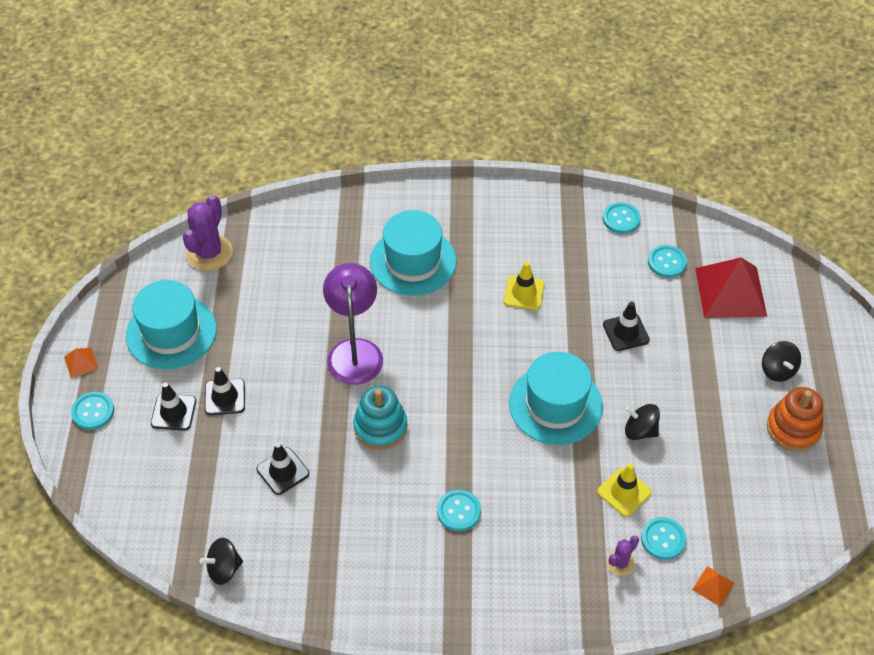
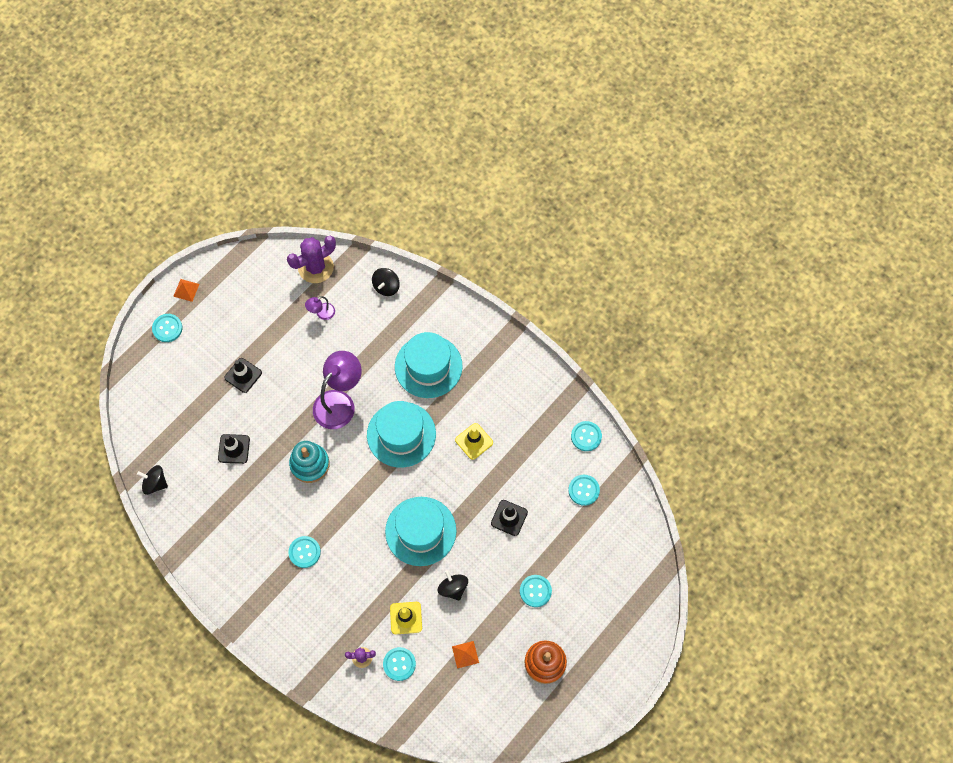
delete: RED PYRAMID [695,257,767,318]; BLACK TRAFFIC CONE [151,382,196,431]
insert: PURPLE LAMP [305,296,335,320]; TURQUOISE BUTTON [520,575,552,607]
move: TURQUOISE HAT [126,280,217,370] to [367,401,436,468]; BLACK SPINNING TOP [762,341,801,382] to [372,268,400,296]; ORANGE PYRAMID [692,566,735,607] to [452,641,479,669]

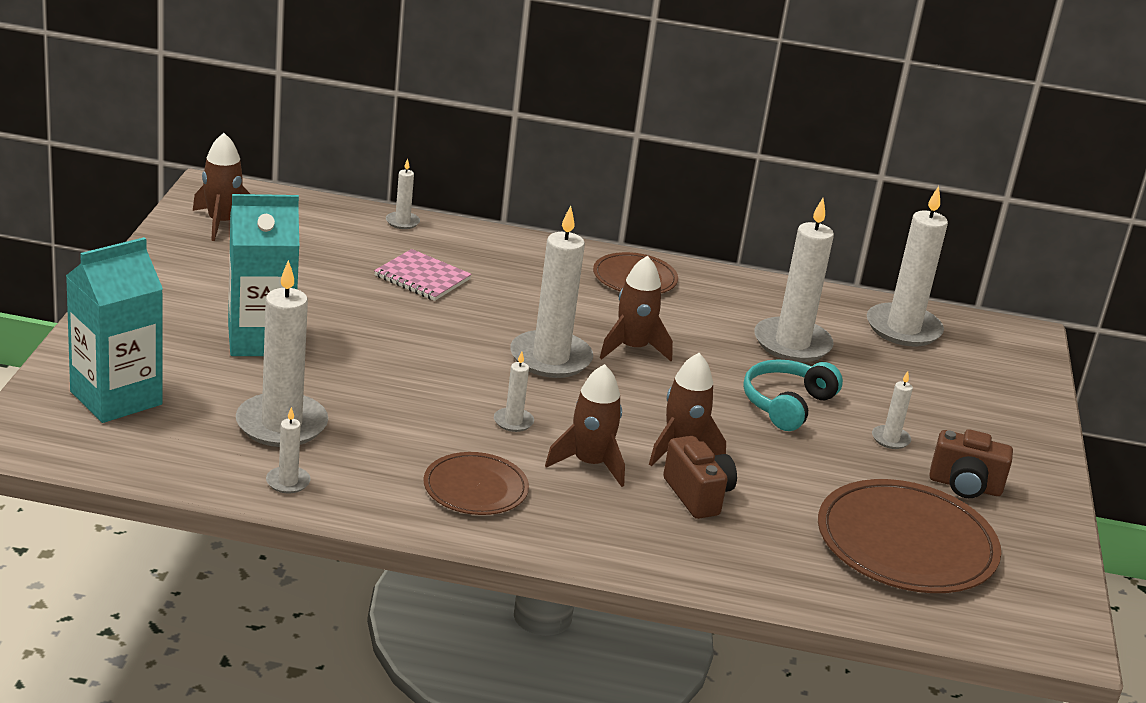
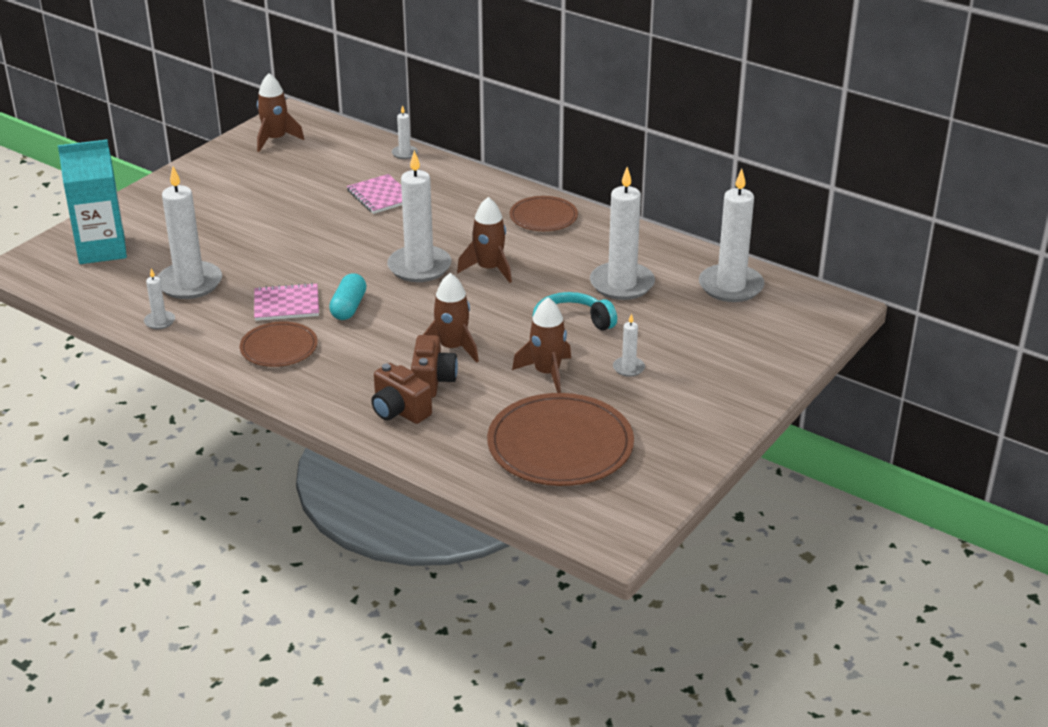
delete: TURQUOISE CARTON [228,194,299,356]
insert: PINK NOTEBOOK [254,283,319,321]
move: BROWN ROCKET [545,364,625,487] to [512,297,571,393]; BROWN CAMERA [929,429,1013,498] to [371,363,432,424]
replace: WHITE CANDLE [494,352,534,432] to TURQUOISE CAPSULE [329,273,366,320]

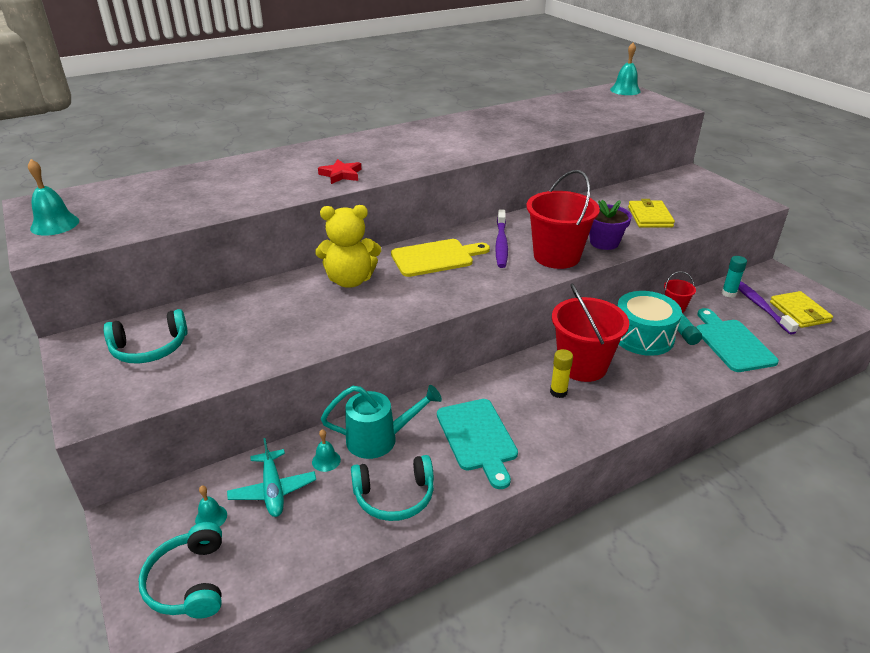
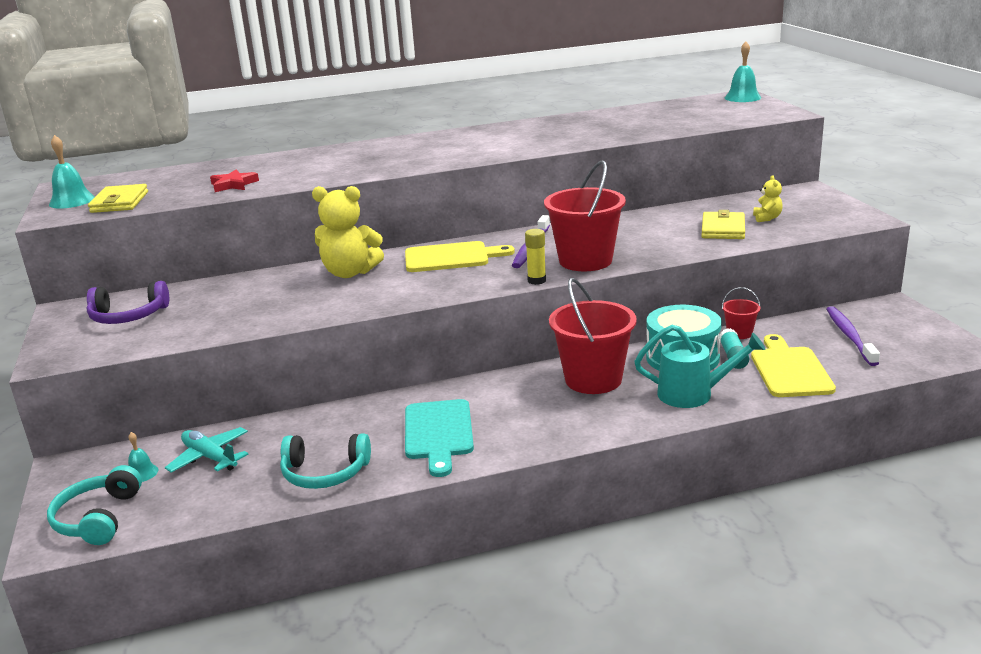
delete: PURPLE FLOWER POT [589,200,632,250]; TURQUOISE GLUE STICK [722,256,747,298]; TURQUOISE BELL [312,429,341,472]
insert: YELLOW TEDDY BEAR [753,175,783,222]
move: RED STAR [318,159,362,184] to [210,169,259,192]; YELLOW WALLET [770,291,833,328] to [88,184,148,213]; YELLOW GLUE STICK [550,349,573,398] to [525,229,546,285]; TURQUOISE WATERING CAN [321,385,442,459] to [634,325,765,408]
recolor: TURQUOISE CUTTING BOARD [696,308,779,372] to YELLOW CUTTING BOARD [751,334,836,397]; TURQUOISE HEADPHONES [104,309,188,363] to PURPLE HEADPHONES [87,281,169,324]
rotate: TURQUOISE PLANE [227,438,316,517] = [165,427,248,473] 135 degrees clockwise

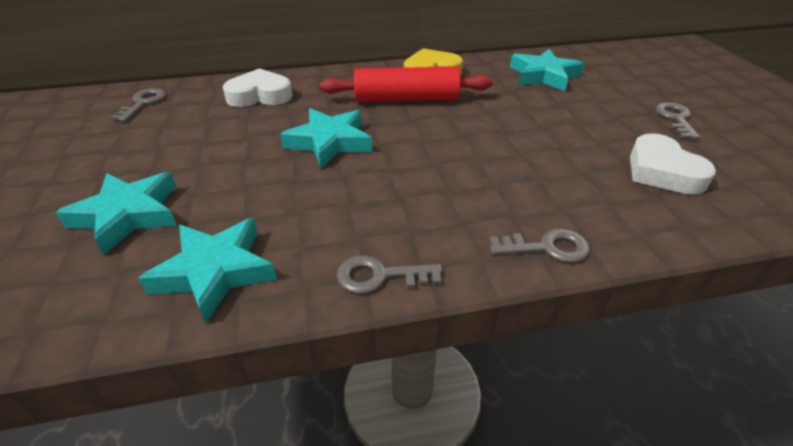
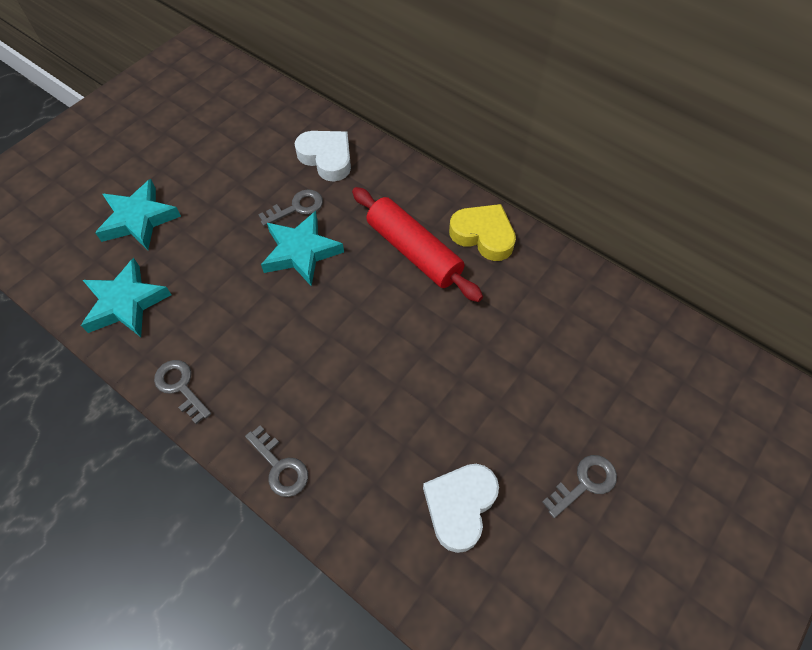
delete: TURQUOISE STAR [510,49,584,91]
move: GREY KEY [111,88,166,122] to [258,189,323,226]

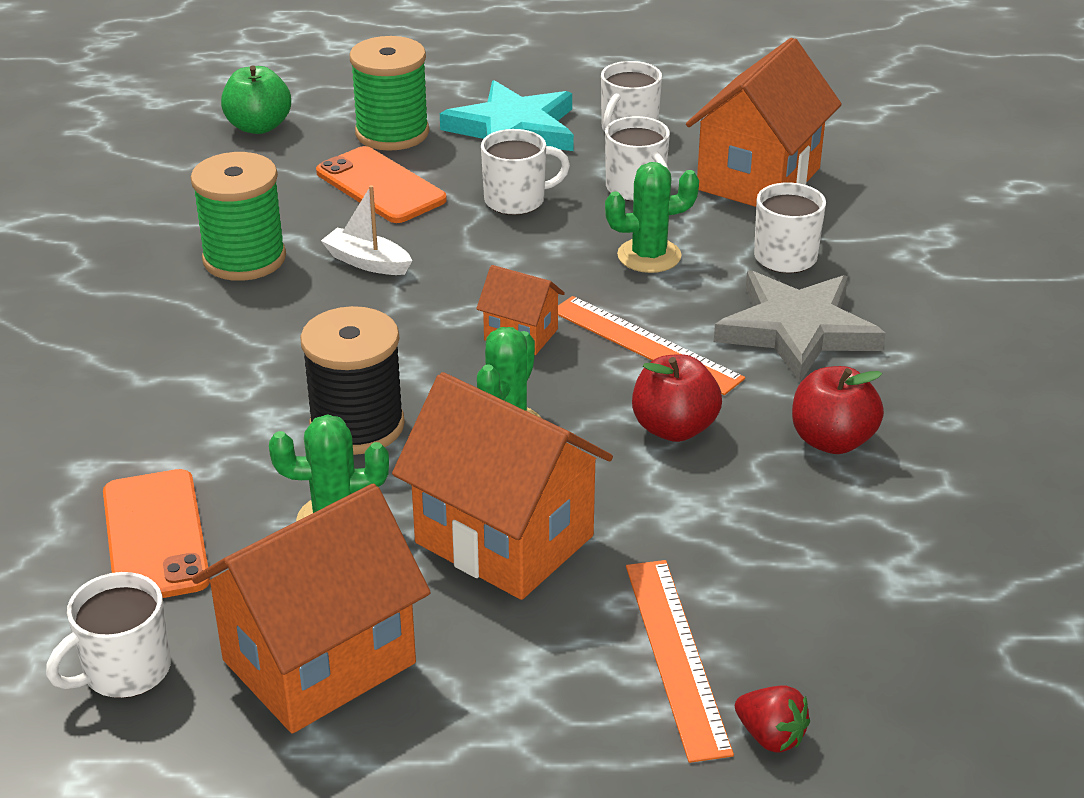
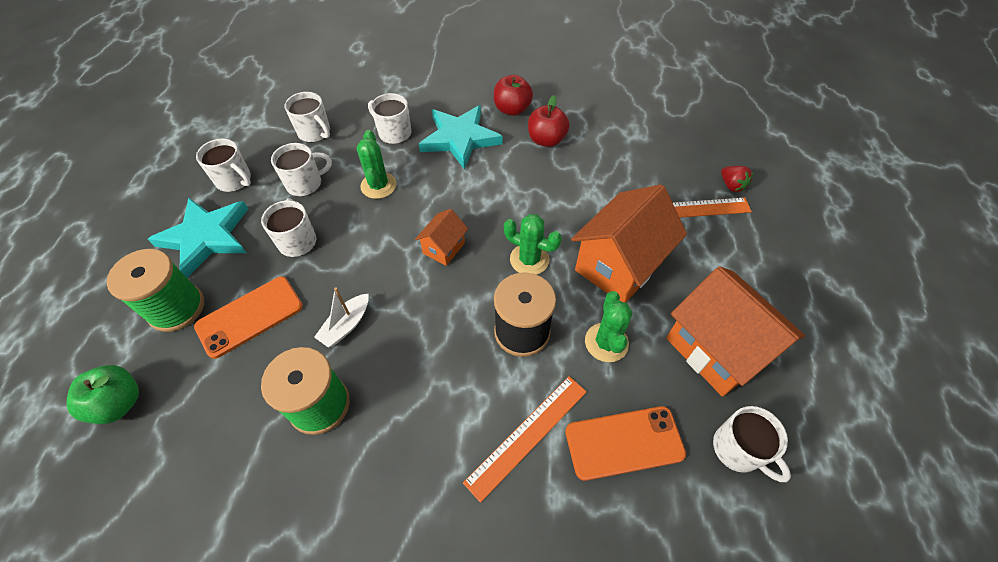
move: ORANGE RULER [558,296,745,395] to [463,376,587,503]; RED APPLE [632,354,722,442] to [494,75,533,116]
replace: ORANGE HOUSE [686,38,842,207] to WHITE MUG [284,92,330,142]
recolor: GREY STAR [714,271,886,383] to TURQUOISE STAR [419,105,502,170]
rotate: RED STRAWBERRY [735,685,810,753] = [721,166,753,192] 105 degrees clockwise

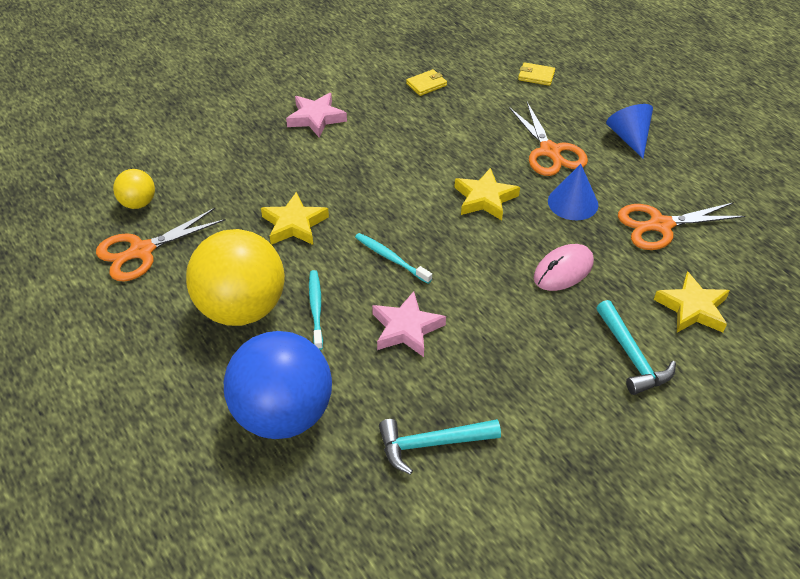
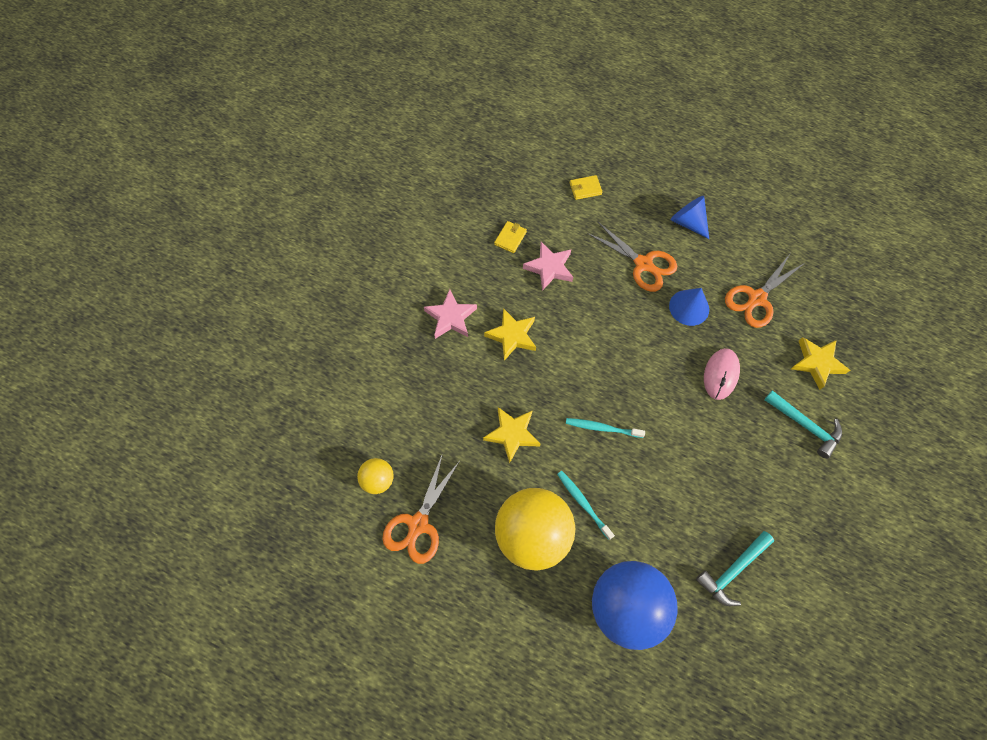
move: YELLOW STAR [454,168,520,220] to [484,308,536,361]; PINK STAR [372,291,446,357] to [523,242,573,291]

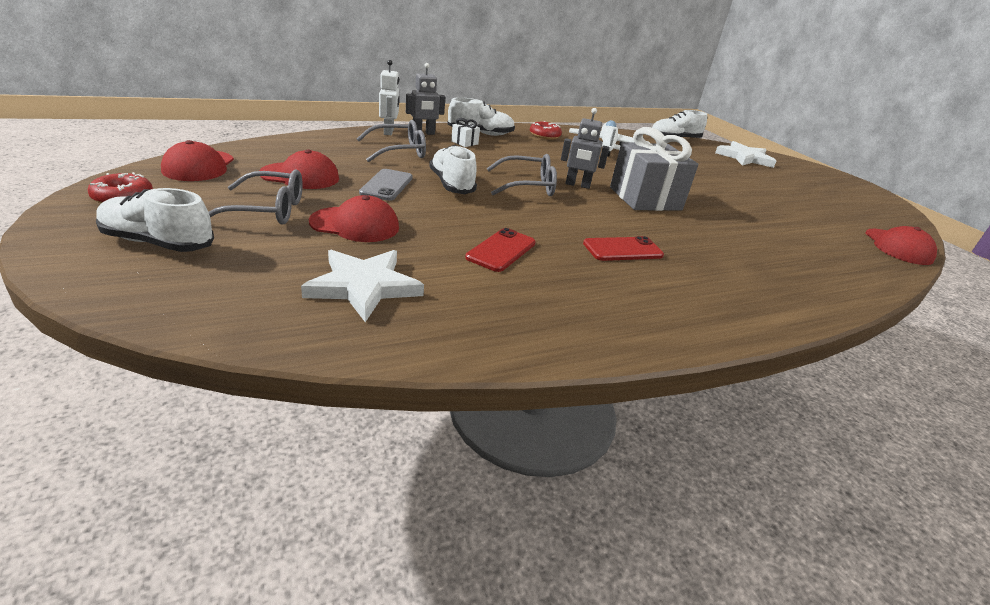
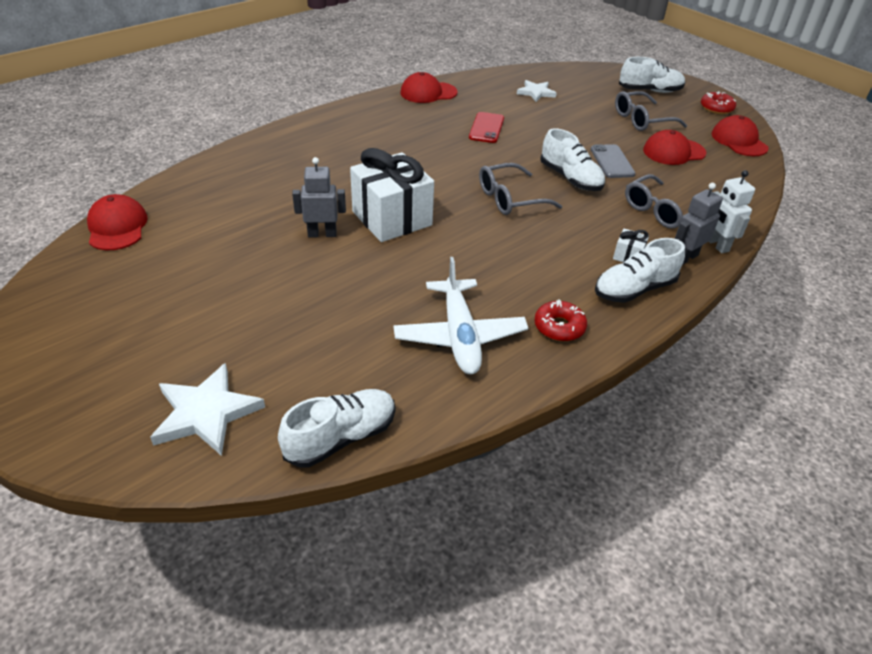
delete: RED PHONE [583,236,664,261]
move: GREY ROBOT [561,108,609,189] to [292,157,346,238]; RED CAP [309,195,399,242] to [401,72,457,103]
recolor: GREY GIFT [610,127,698,211] to WHITE GIFT [350,148,434,242]
resize: WHITE STAR [301,250,424,322] = [517,80,557,102] x0.64

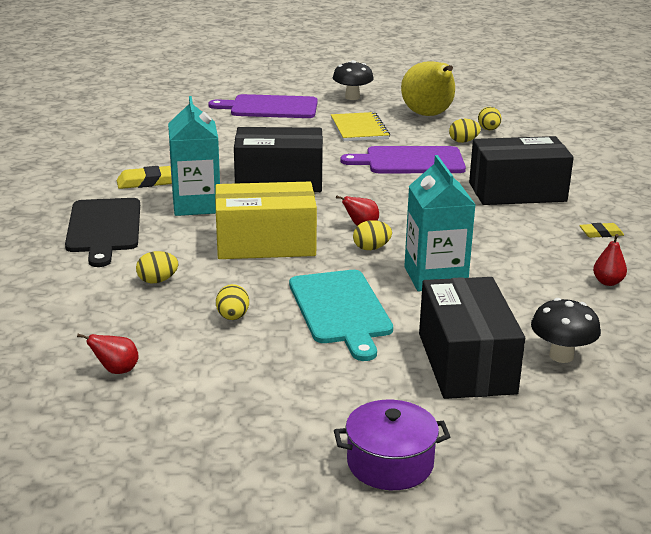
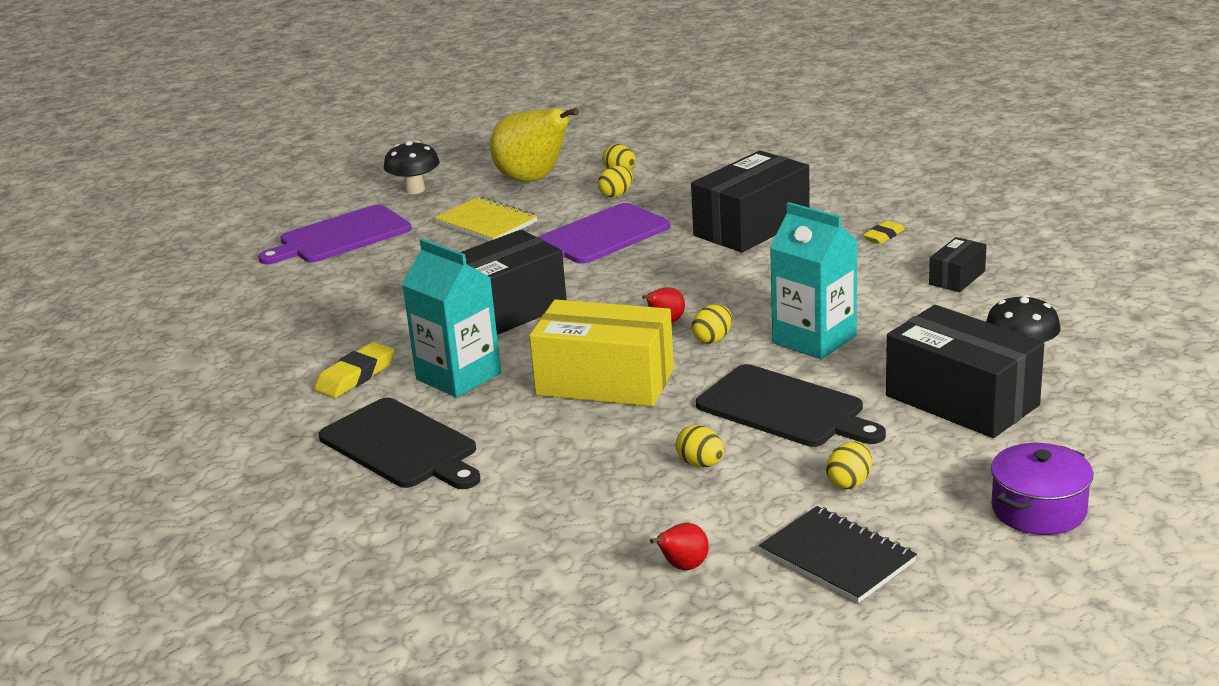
insert: BLACK NOTEBOOK [759,506,917,603]
move: YELLOW EGG [136,251,178,283] to [826,441,872,489]
replace: RED PEAR [593,234,627,286] to BLACK BOX [929,237,987,292]
recolor: TURQUOISE CUTTING BOARD [289,270,393,361] to BLACK CUTTING BOARD [696,364,886,447]
rotate: YELLOW BOX [215,182,317,259] = [529,300,674,407] 60 degrees clockwise

